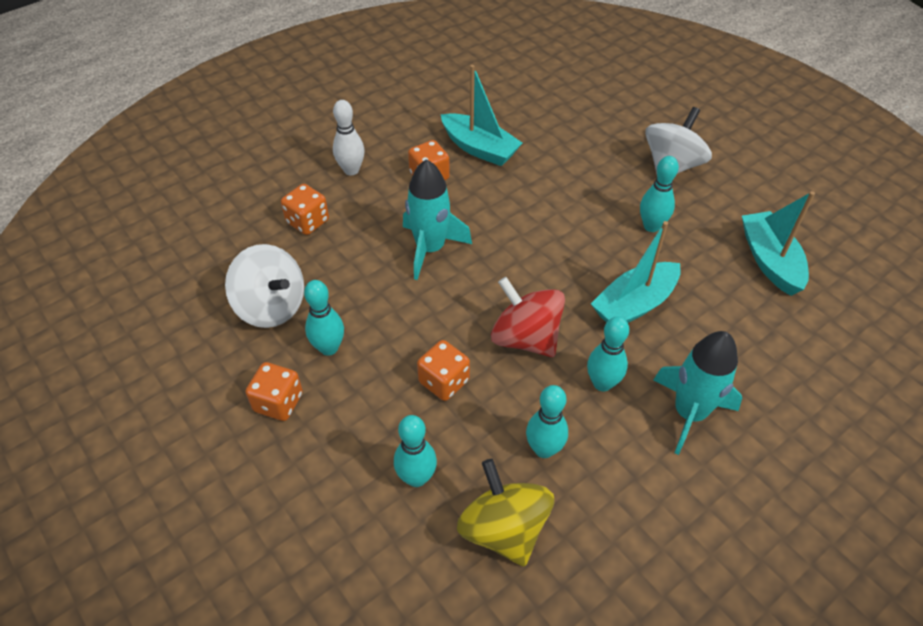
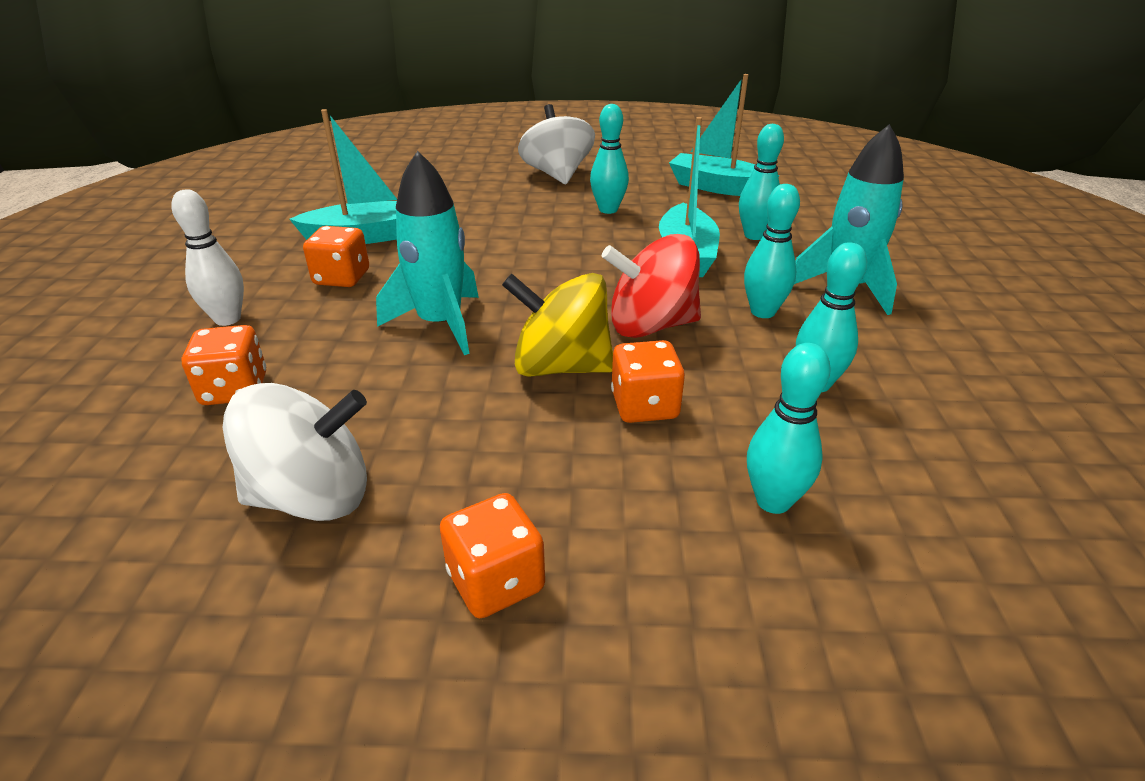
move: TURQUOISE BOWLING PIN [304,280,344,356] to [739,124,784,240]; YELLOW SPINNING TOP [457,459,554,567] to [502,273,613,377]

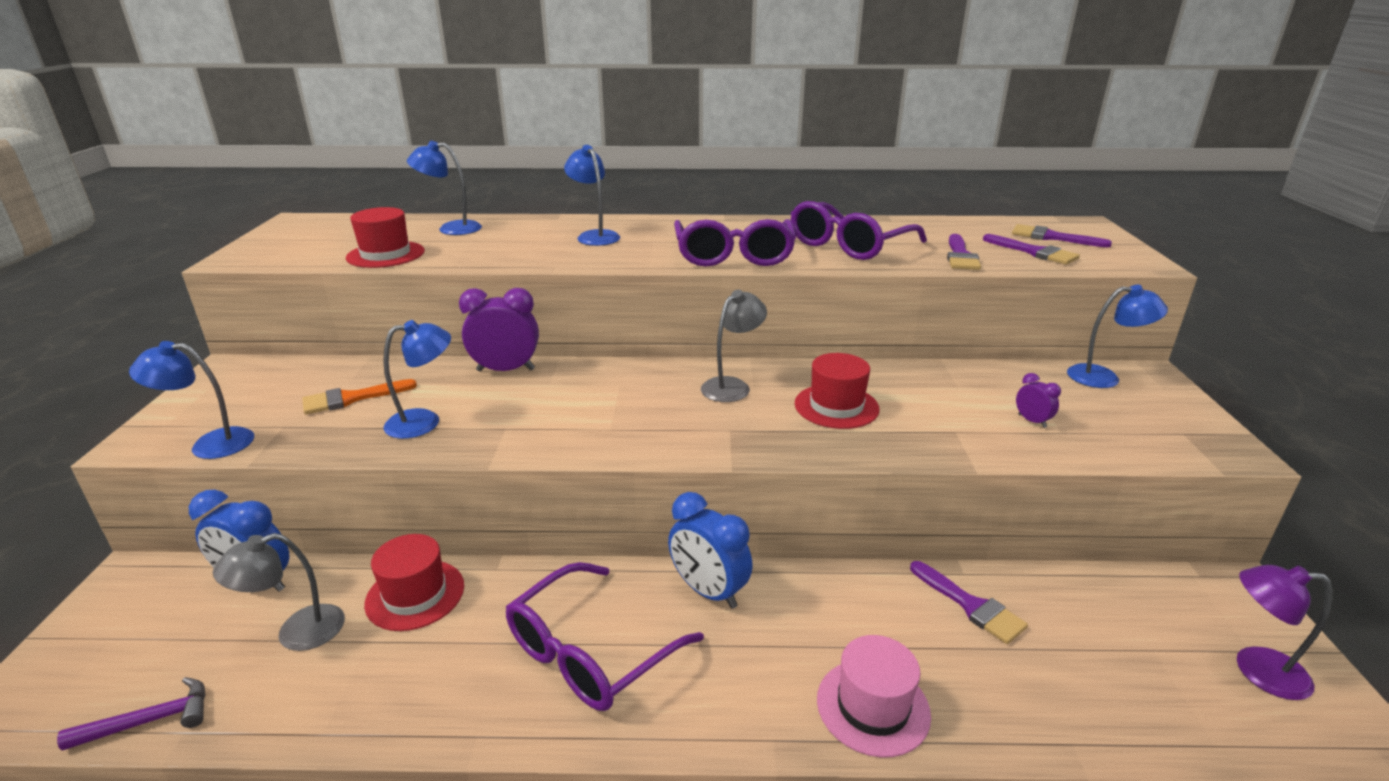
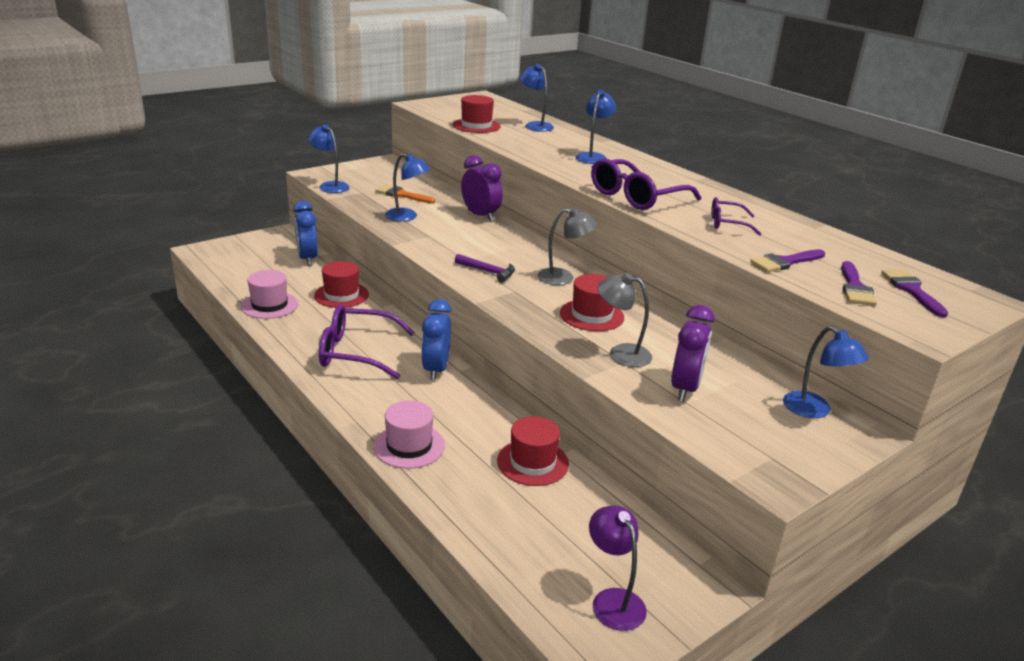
insert: PINK HAT [241,270,298,319]
move: GREY LAMP [213,533,345,651] to [598,273,652,367]; PURPLE HAMMER [57,677,205,751] to [455,254,515,283]
replace: PURPLE BRUSH [910,561,1028,644] to RED HAT [497,416,569,486]
resize: PURPLE GLASSES [791,201,927,260] = [711,197,761,236] x0.55; PURPLE CLOCK [1016,373,1061,428] = [671,305,715,401] x2.01

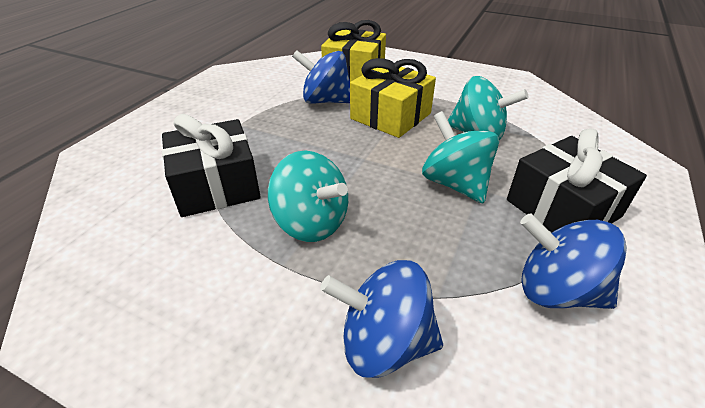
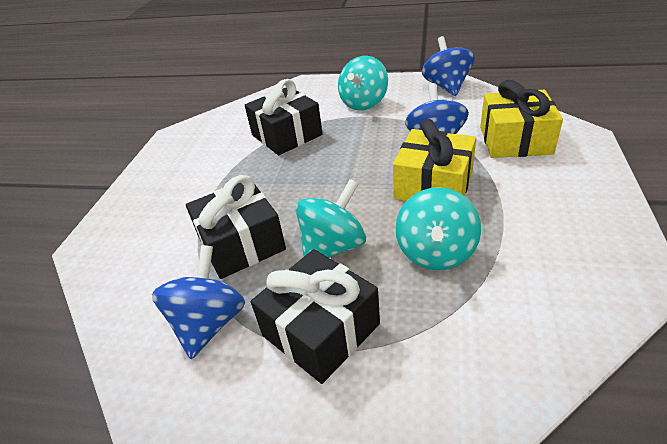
insert: BLACK GIFT [186,175,286,279]
move: TURQUOISE SPINNING TOP [268,151,348,242] to [338,56,388,111]; BLUE SPINNING TOP [320,260,443,378] to [422,36,475,96]

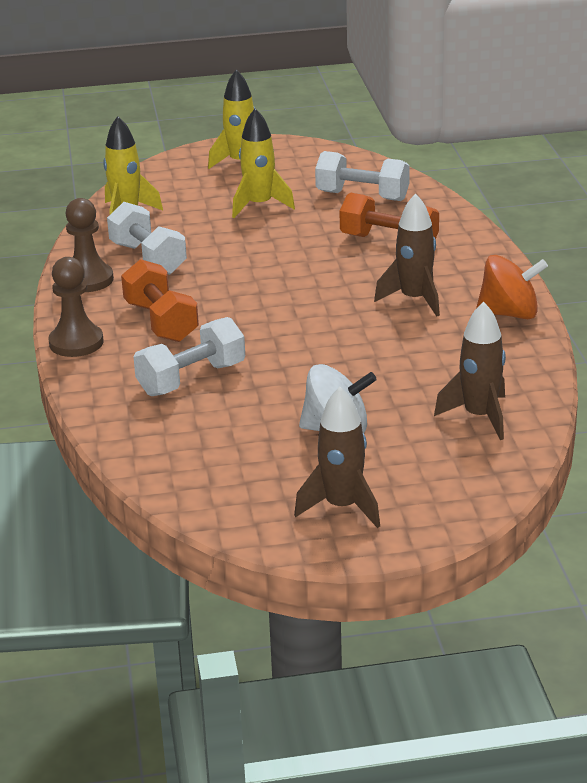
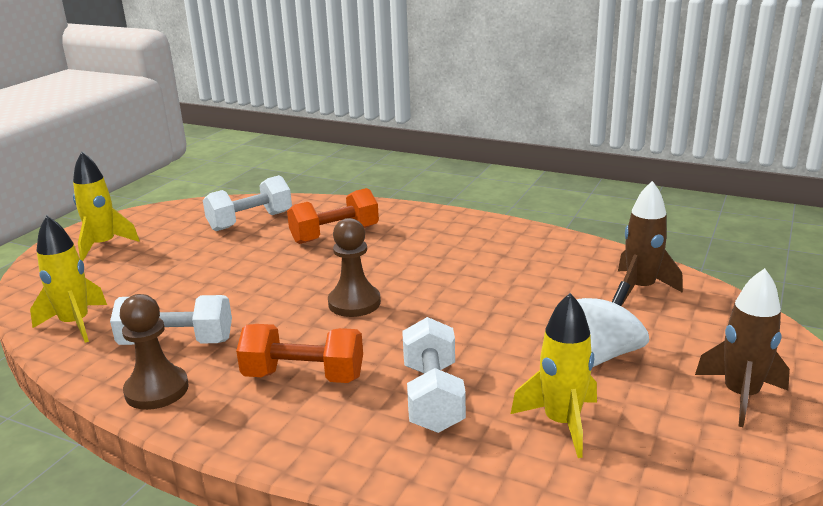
delete: BROWN ROCKET [374,193,440,316]; ORANGE SPINNING TOP [476,255,548,319]
move: YELLOW ROCKET [232,108,295,218] to [511,293,597,458]; BROWN PAWN [49,257,104,357] to [328,218,381,317]

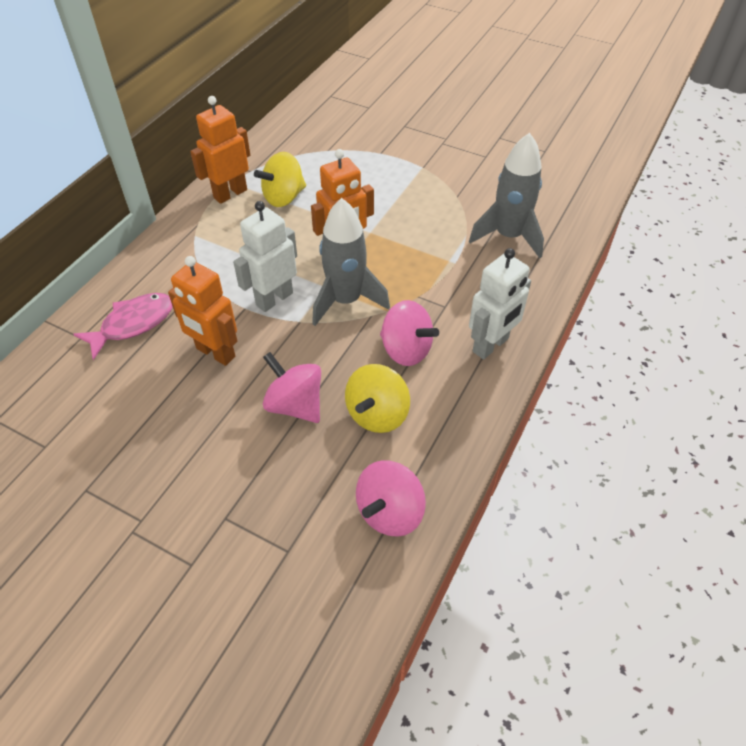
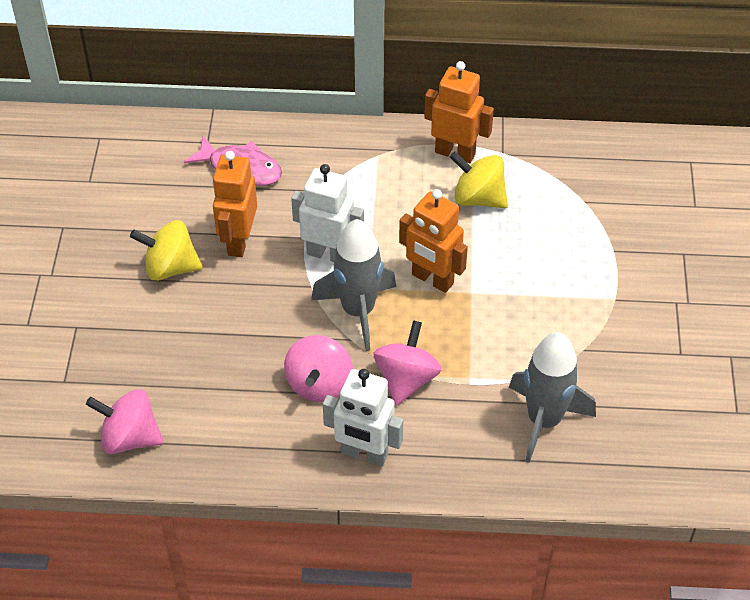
move: PINK SPINNING TOP [263,352,321,423] to [373,320,441,405]; YELLOW SPINNING TOP [345,364,410,433] to [130,220,203,281]

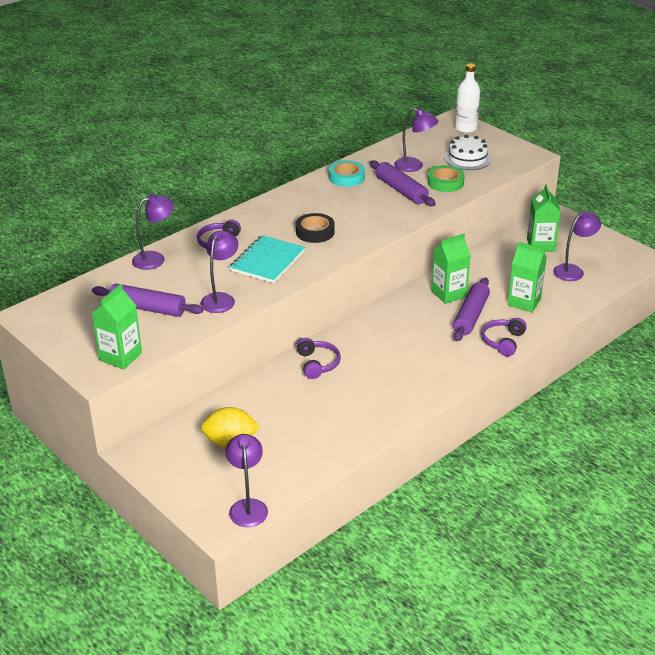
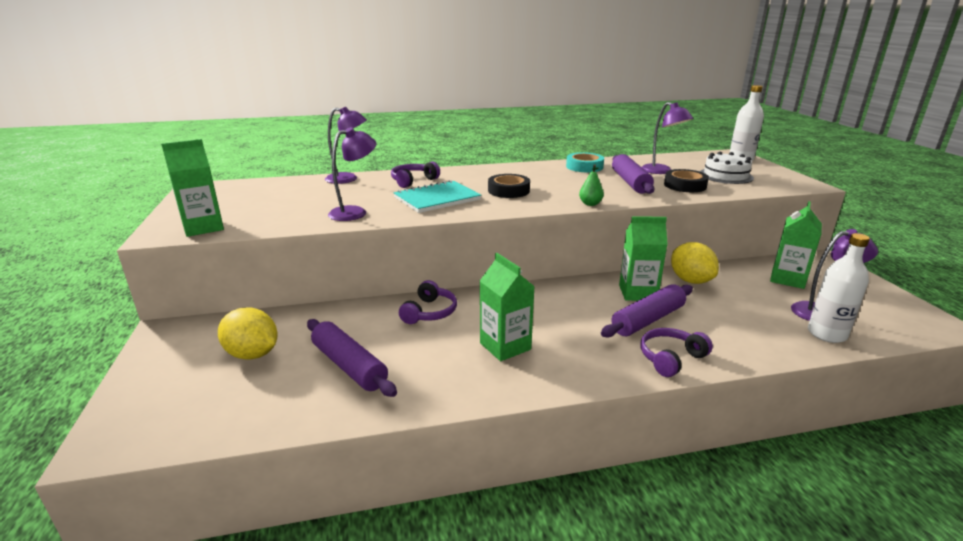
delete: PURPLE LAMP [225,434,268,527]
insert: GREEN PEAR [579,164,604,206]; WHITE BOTTLE [808,233,870,343]; YELLOW LEMON [671,242,719,284]
move: GREEN CARTON [508,242,547,312] to [480,253,535,361]; PURPLE ROLLING PIN [92,283,203,317] to [307,319,397,397]
recolor: GREEN TAPE [427,165,464,192] to BLACK TAPE [664,169,709,192]

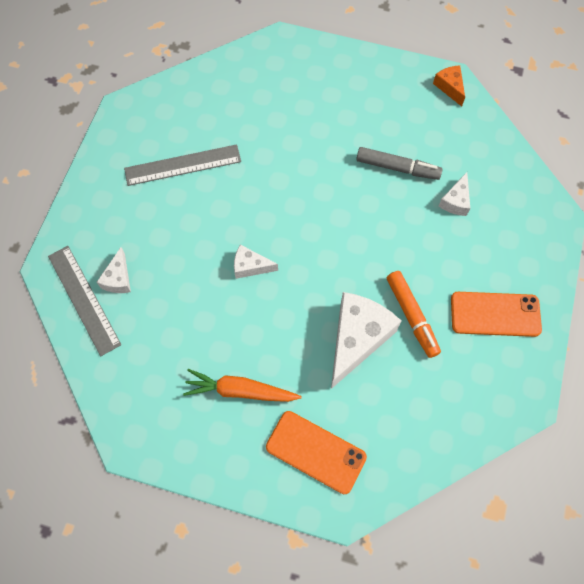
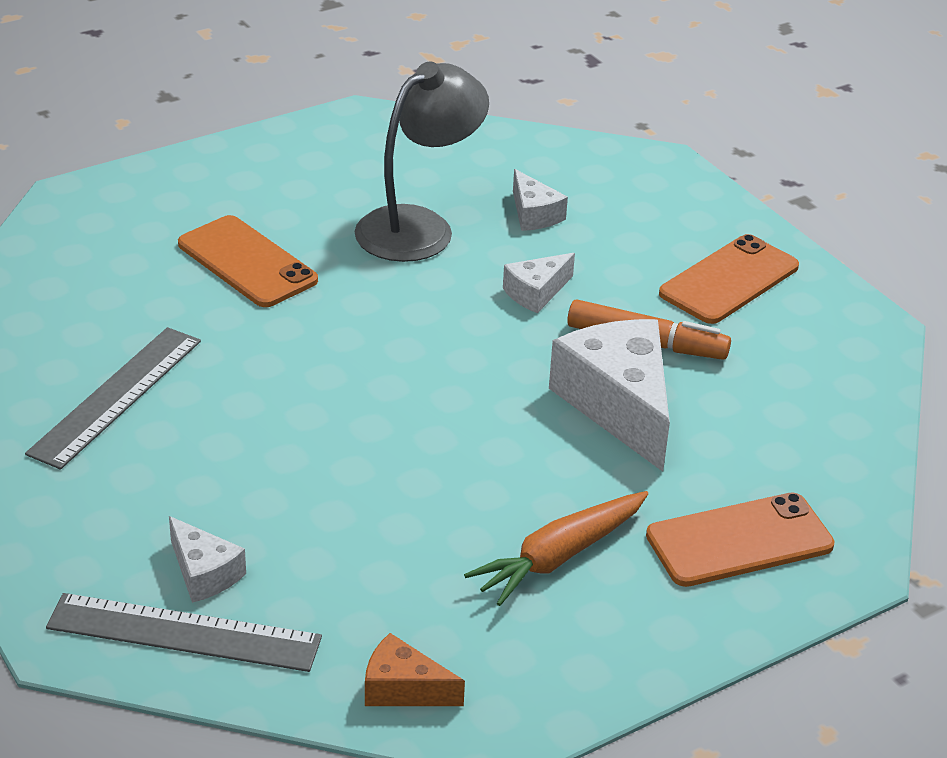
insert: ORANGE PHONE [178,215,318,307]
move: ORANGE CHEESE [433,65,465,106] to [365,633,465,706]; WHITE CHEESE [234,245,278,279] to [503,253,575,313]
replace: GREY MARKER [356,147,443,180] to GREY LAMP [355,62,489,262]

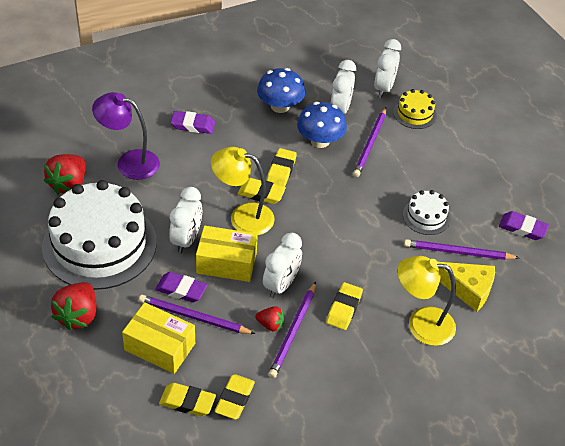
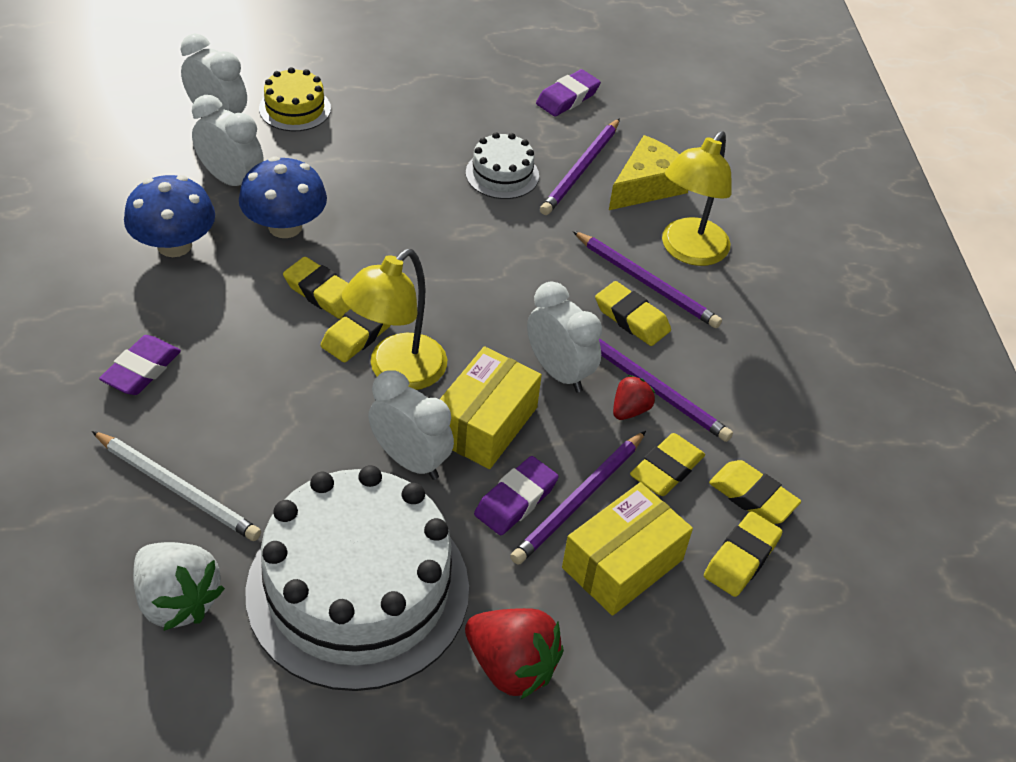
insert: YELLOW ERASER [630,433,705,496]
move: PURPLE PENCIL [353,107,386,177] to [573,231,722,328]
replace: PURPLE LAMP [92,92,160,180] to WHITE PENCIL [92,431,261,541]
recolor: RED STRAWBERRY [44,154,86,195] to WHITE STRAWBERRY [133,542,225,631]

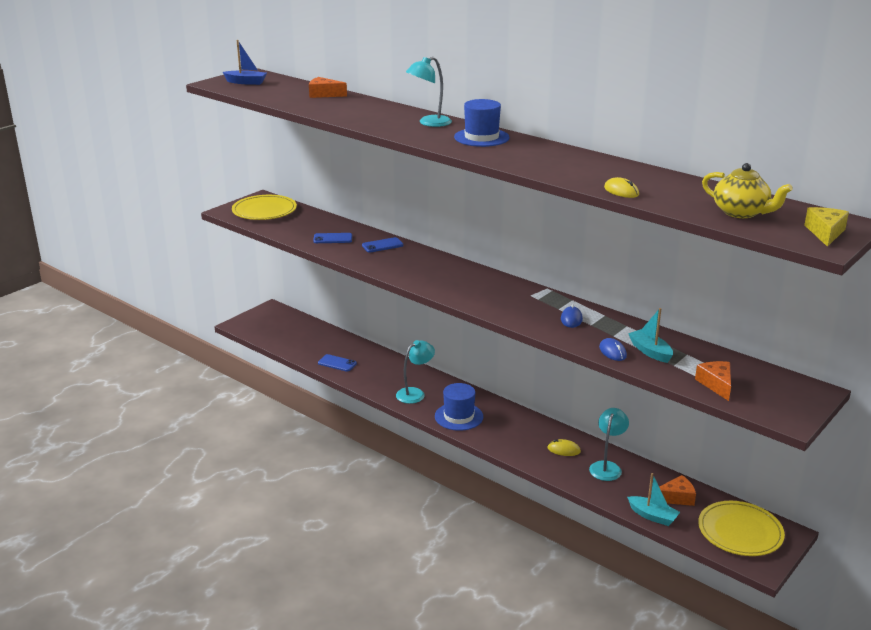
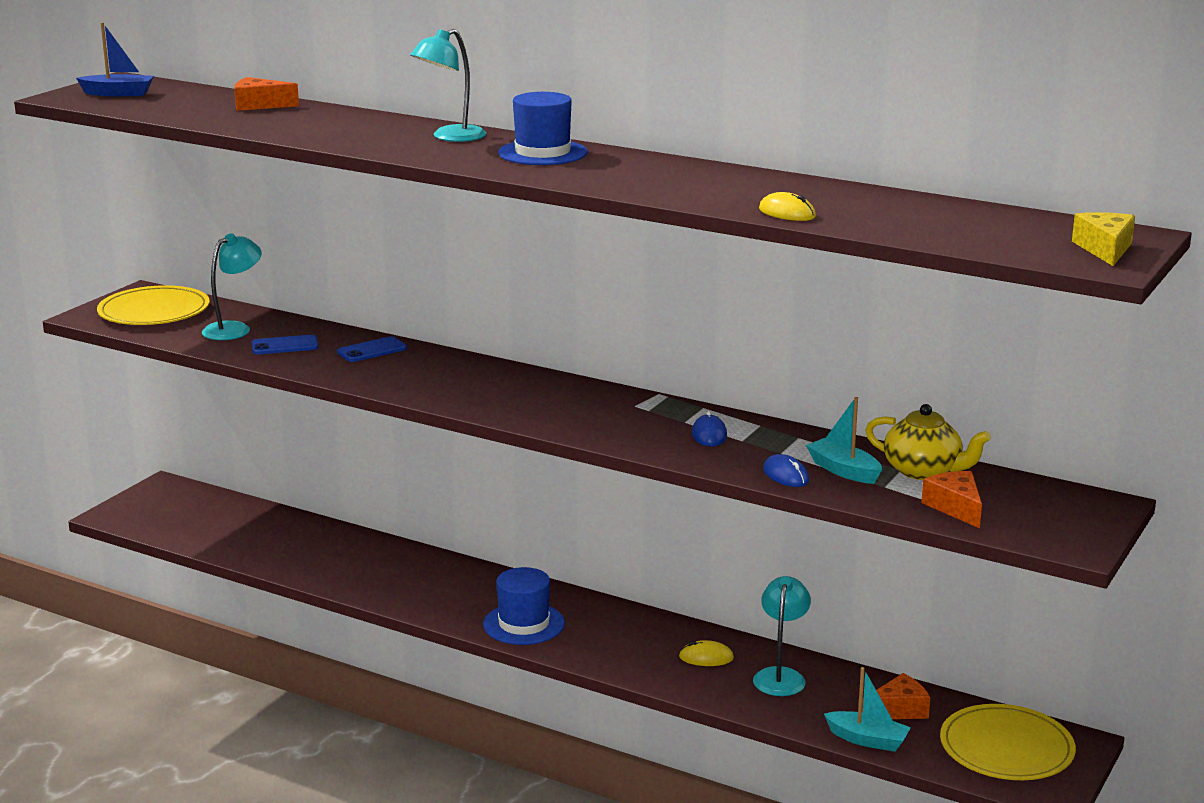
delete: BLUE PHONE [318,354,357,372]
move: YELLOW TEAPOT [702,163,793,218] to [865,404,991,480]; TURQUOISE LAMP [396,340,435,404] to [202,233,262,340]

